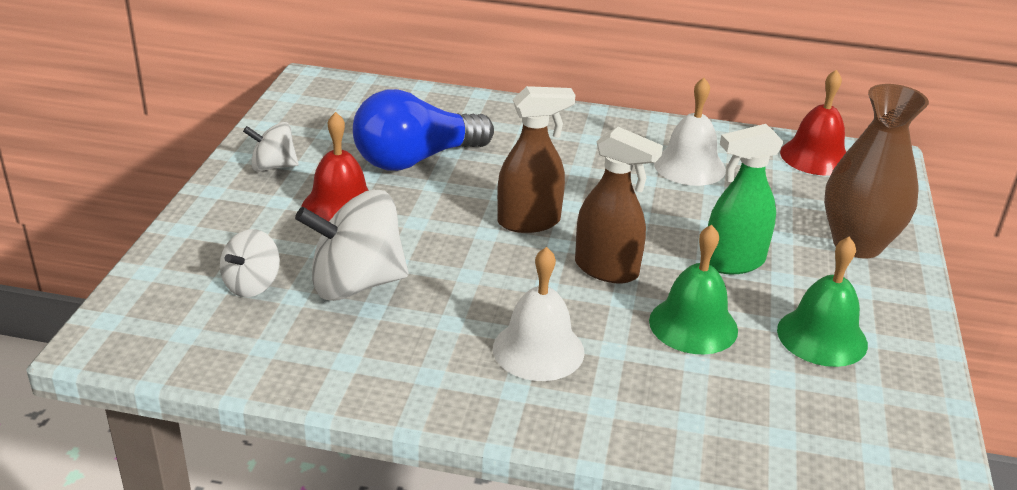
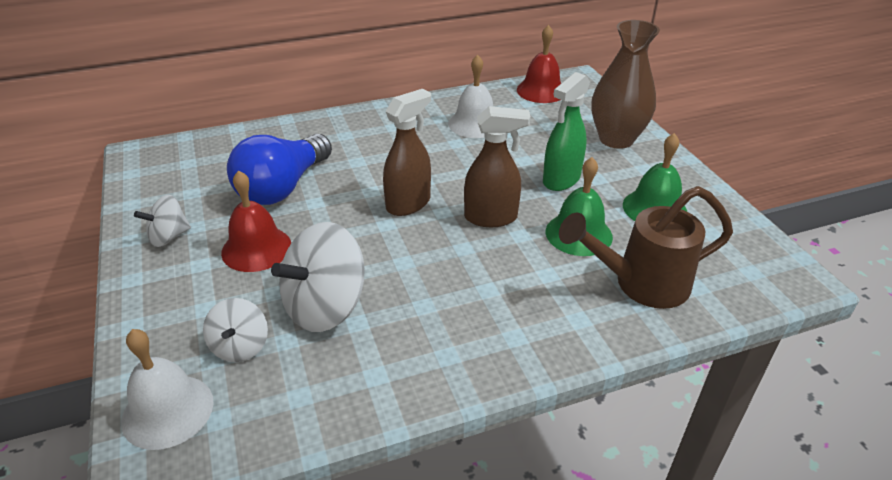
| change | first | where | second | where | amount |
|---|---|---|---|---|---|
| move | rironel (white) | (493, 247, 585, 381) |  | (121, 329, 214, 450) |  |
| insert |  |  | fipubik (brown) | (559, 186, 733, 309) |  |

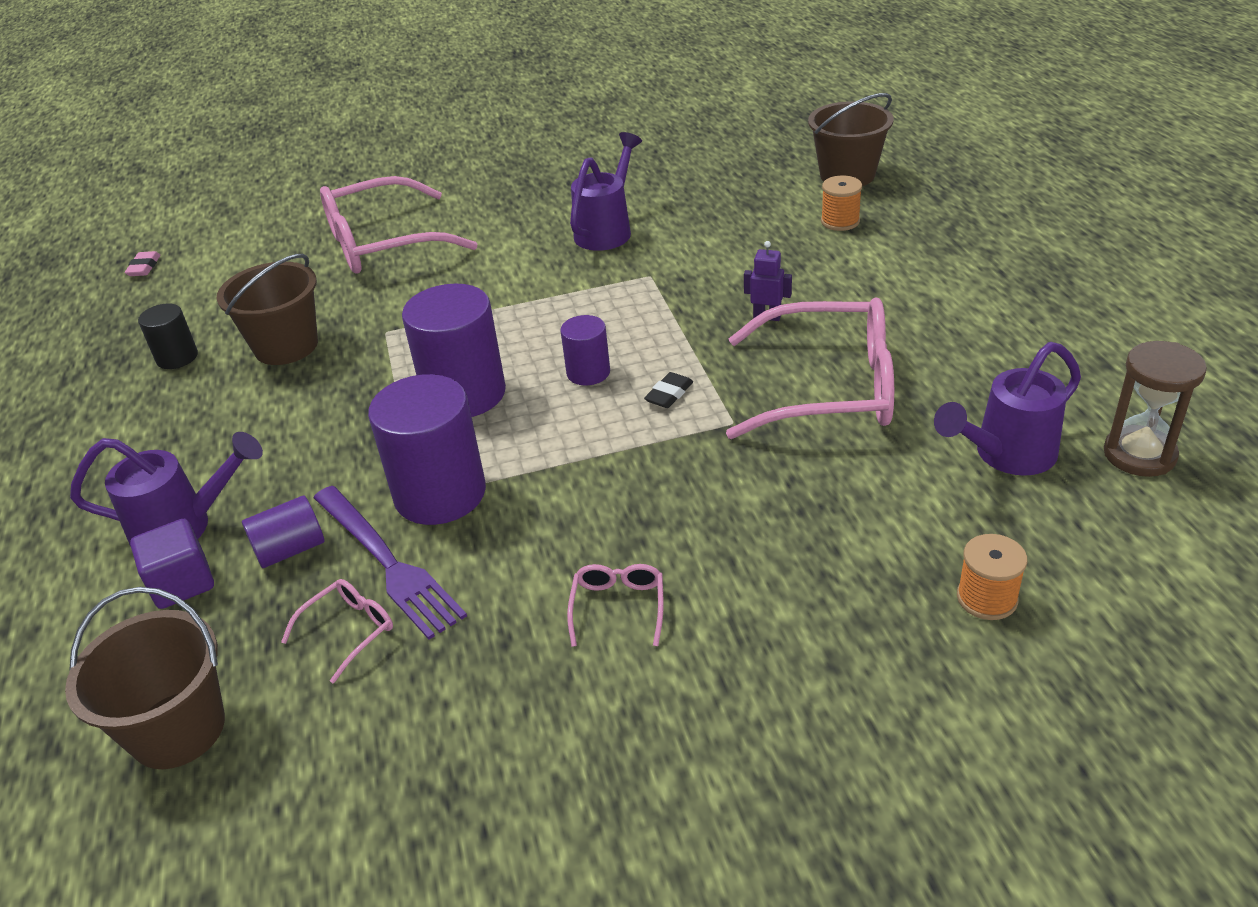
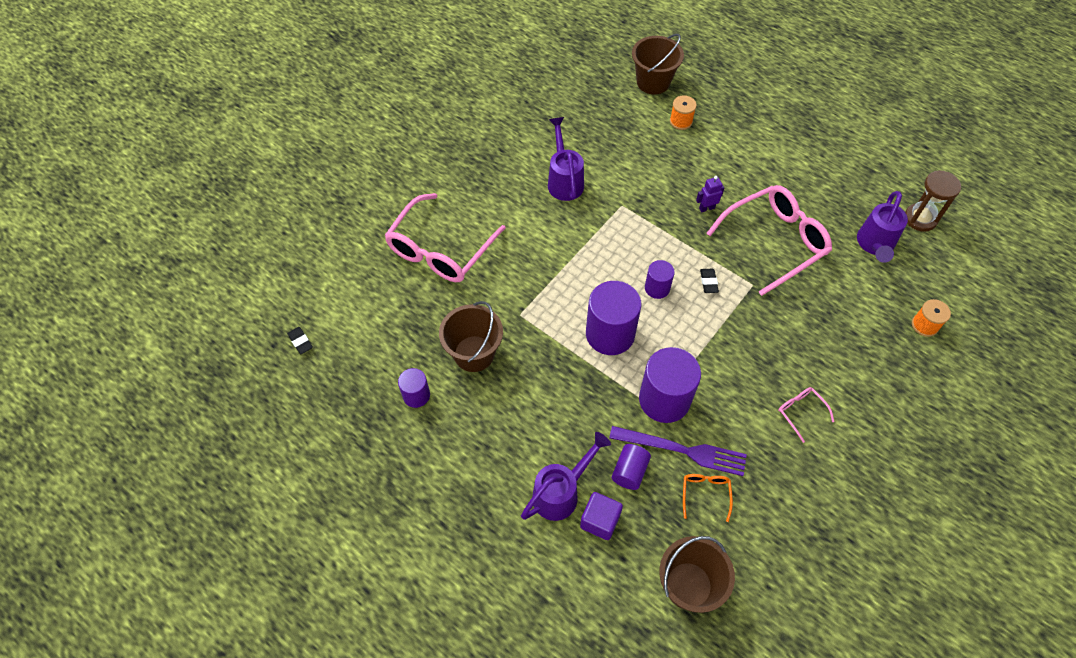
| change | first | where | second | where | amount |
|---|---|---|---|---|---|
| recolor | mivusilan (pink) | (125, 251, 161, 276) | mivusilan (black) | (287, 327, 313, 354) |  |
| recolor | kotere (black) | (138, 303, 198, 369) | kotere (purple) | (398, 368, 430, 408) |  |
| recolor | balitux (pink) | (281, 579, 393, 684) | balitux (orange) | (683, 474, 733, 522) |  |

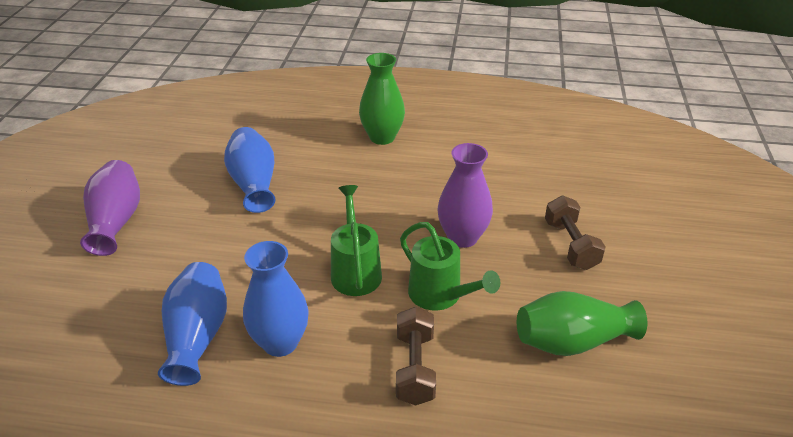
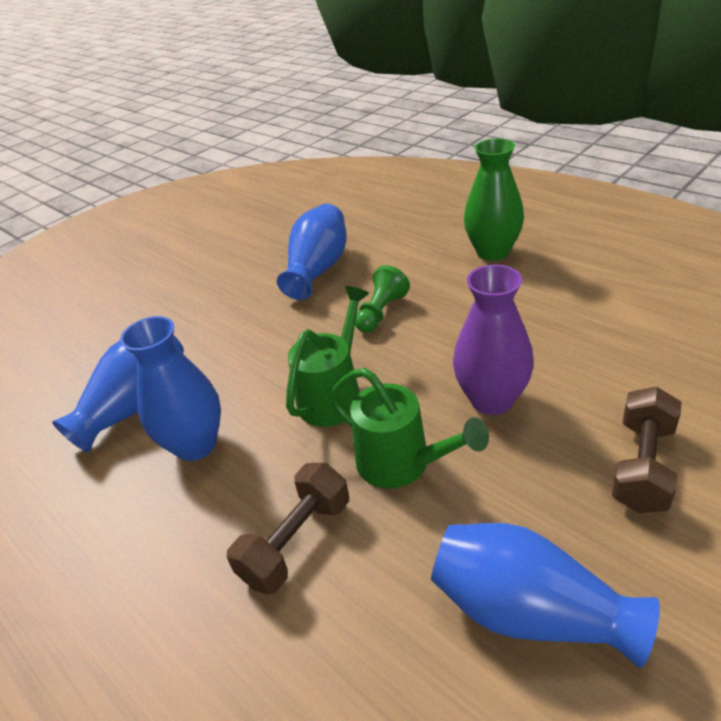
| change | first | where | second | where | amount |
|---|---|---|---|---|---|
| delete | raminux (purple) | (80, 160, 140, 256) |  |  |  |
| rotate | fipubik (green) | (400, 222, 500, 310) |  | (330, 368, 489, 488) | 45 degrees counterclockwise |
| recolor | raminux (green) | (517, 291, 647, 356) | raminux (blue) | (431, 523, 660, 668) |  |
| insert |  |  | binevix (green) | (355, 265, 410, 333) |  |

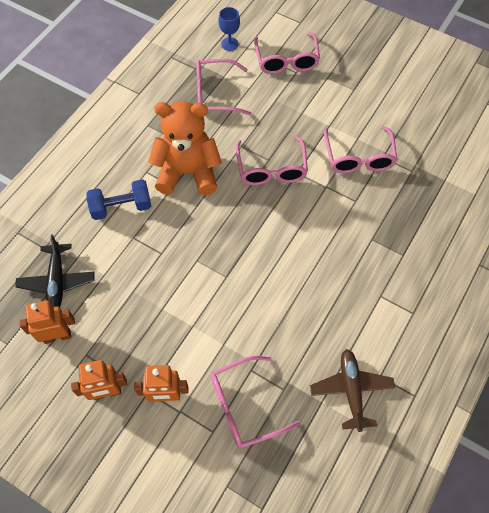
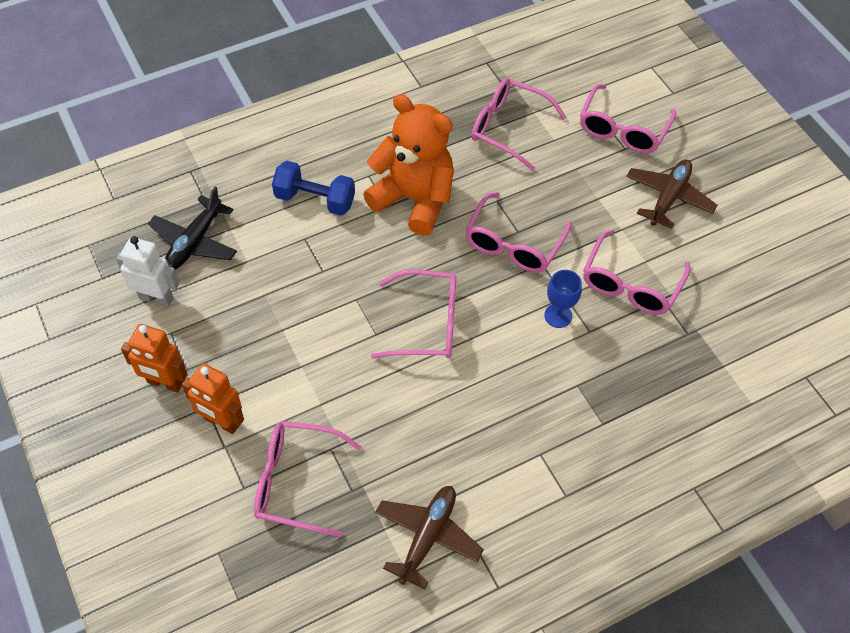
| change | first | where | second | where | amount |
|---|---|---|---|---|---|
| recolor | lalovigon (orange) | (19, 300, 75, 344) | lalovigon (white) | (116, 236, 179, 307) |  |
| move | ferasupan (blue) | (219, 7, 240, 51) |  | (544, 270, 582, 328) |  |
| insert |  |  | balitux (pink) | (371, 270, 456, 359) |  |
| insert |  |  | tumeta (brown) | (626, 159, 718, 229) |  |

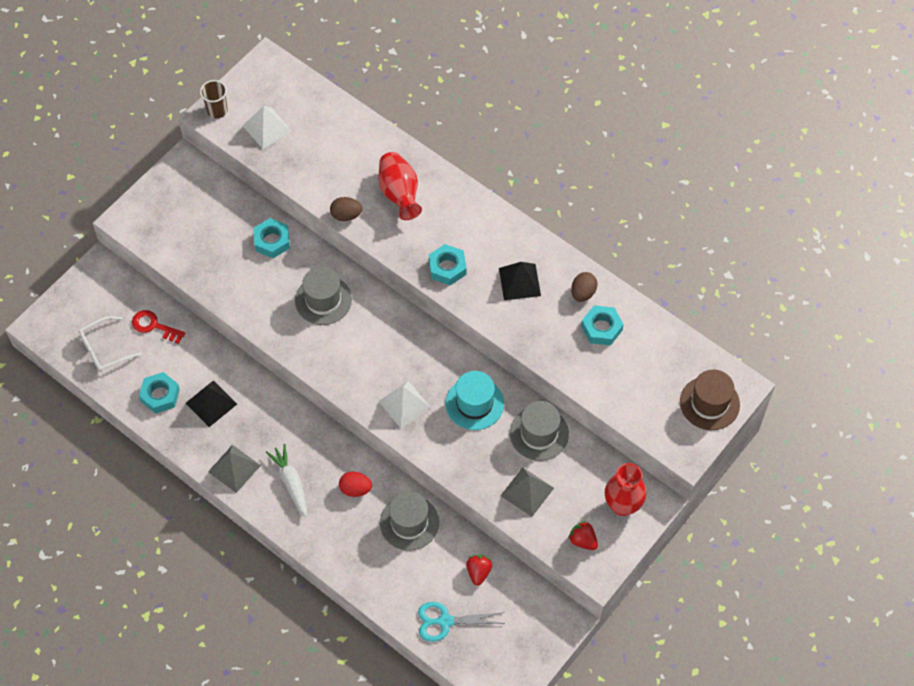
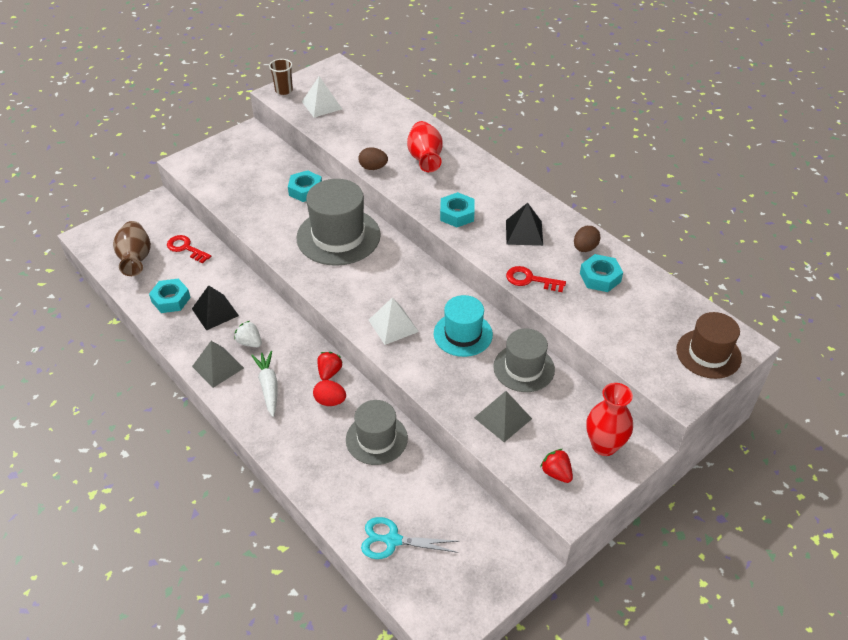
| change | first | where | second | where | amount |
|---|---|---|---|---|---|
| replace | balitux (white) | (79, 316, 142, 371) | raminux (brown) | (113, 221, 151, 276) |  |
| resize | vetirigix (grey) | (295, 267, 352, 325) |  | (296, 179, 381, 266) | x1.57 |
| move | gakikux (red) | (466, 555, 492, 586) |  | (317, 352, 343, 380) |  |
| insert |  |  | gakikux (white) | (234, 321, 262, 347) |  |
| insert |  |  | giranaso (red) | (506, 266, 566, 292) |  |

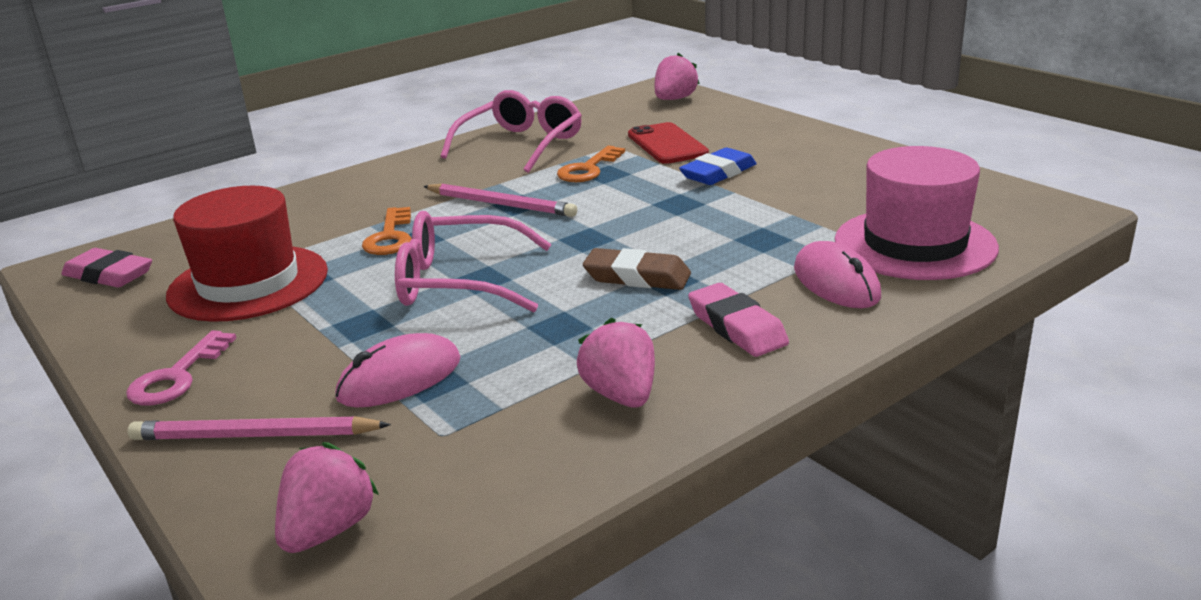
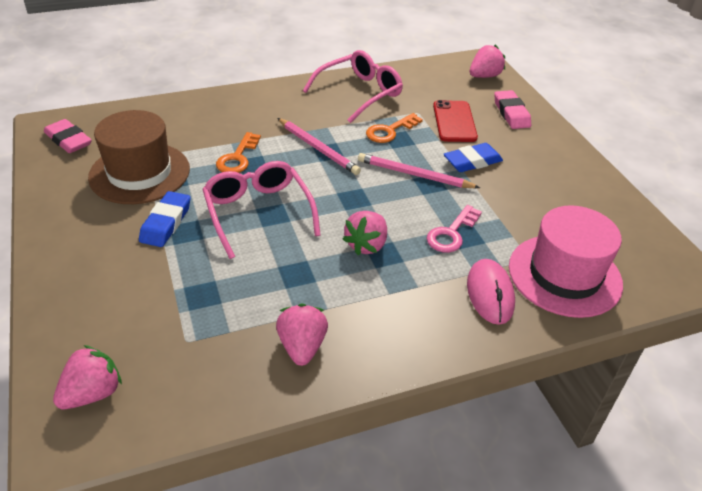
| change | first | where | second | where | amount |
|---|---|---|---|---|---|
| move | giranaso (pink) | (126, 330, 236, 406) |  | (427, 205, 482, 253) |  |
| move | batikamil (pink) | (127, 416, 391, 440) |  | (358, 153, 480, 188) |  |
| recolor | vetirigix (red) | (166, 186, 328, 322) | vetirigix (brown) | (88, 110, 190, 204) |  |
| delete | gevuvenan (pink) | (335, 333, 461, 408) |  |  |  |
| rotate | balitux (pink) | (395, 211, 552, 312) |  | (202, 161, 321, 259) | 45 degrees clockwise |
| replace | mivusilan (brown) | (583, 248, 691, 290) | gakikux (pink) | (343, 211, 387, 255) |  |
| move | mivusilan (pink) | (688, 283, 789, 357) |  | (494, 90, 531, 129) |  |
| insert |  |  | mivusilan (blue) | (139, 191, 191, 247) |  |

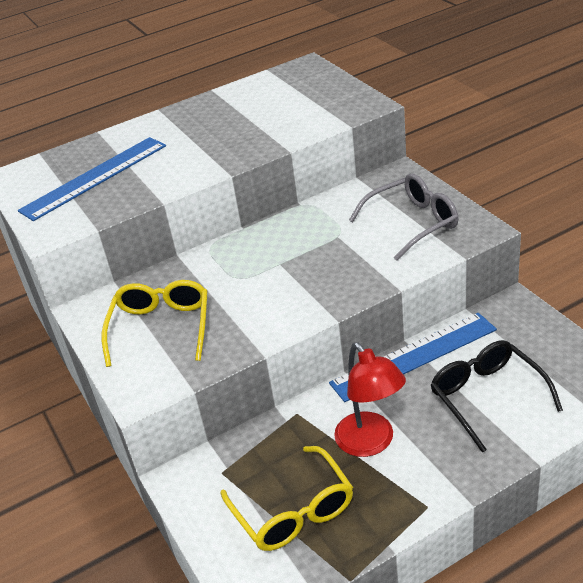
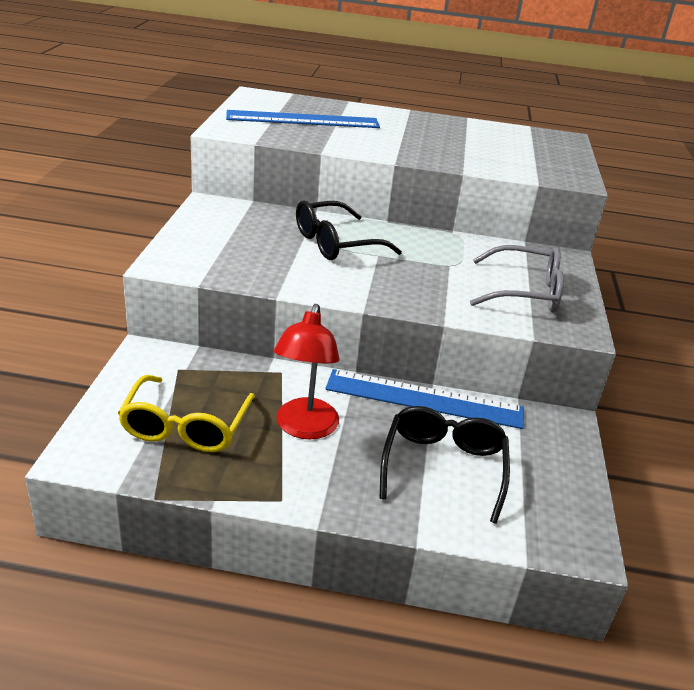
| change | first | where | second | where | amount |
|---|---|---|---|---|---|
| delete | balitux (yellow) | (102, 280, 207, 367) |  |  |  |
| insert |  |  | balitux (black) | (296, 201, 402, 260) |  |

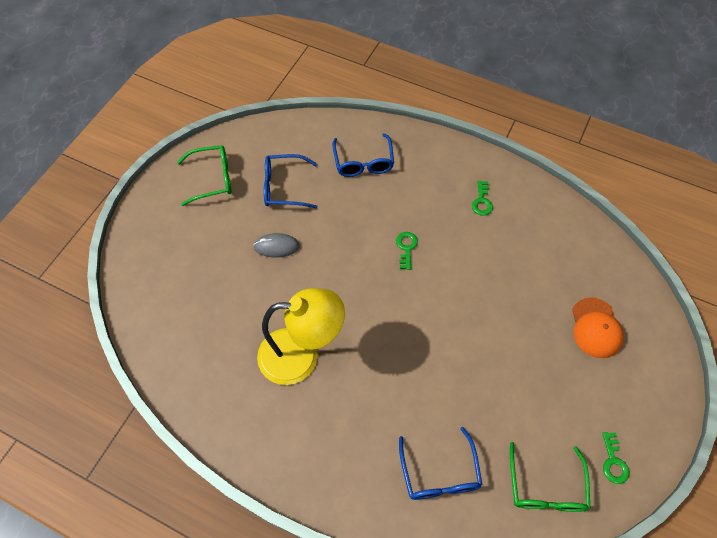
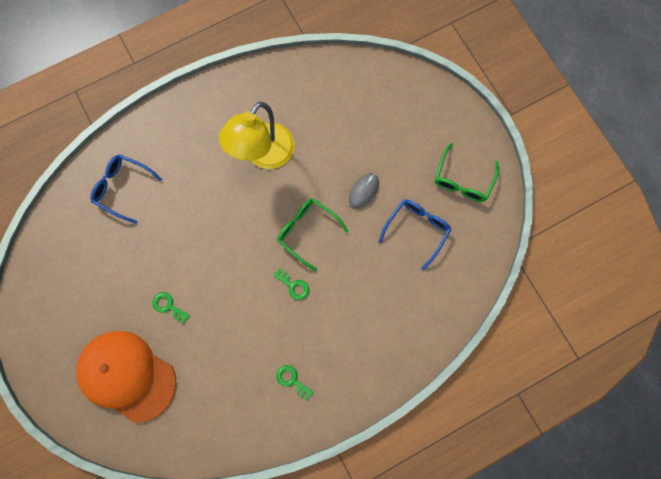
| change | first | where | second | where | amount |
|---|---|---|---|---|---|
| delete | balitux (blue) | (332, 133, 394, 177) |  |  |  |
| move | balitux (green) | (510, 442, 590, 512) |  | (277, 198, 349, 271) |  |
| resize | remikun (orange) | (572, 297, 624, 358) |  | (76, 331, 176, 423) | x1.75 |
| move | giranaso (green) | (602, 432, 629, 484) |  | (153, 292, 190, 324) |  |

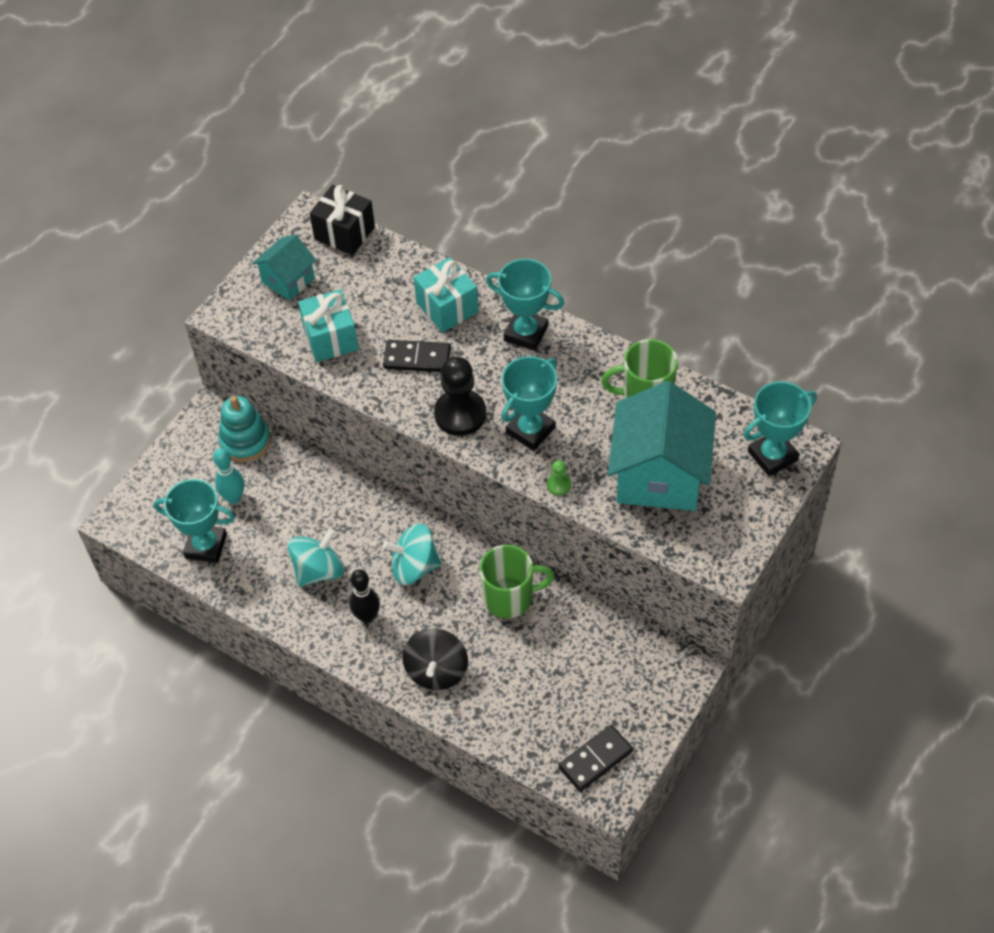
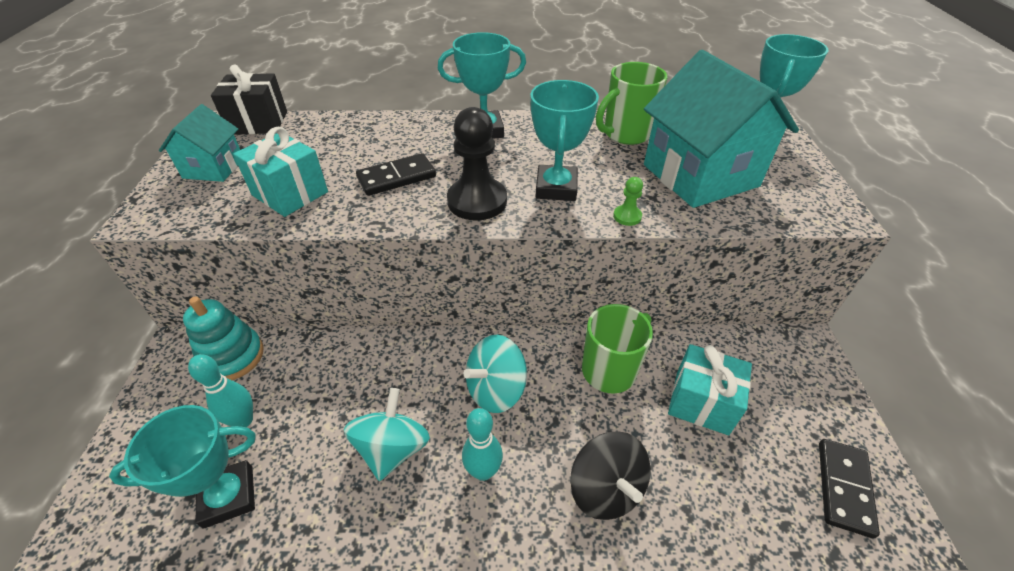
| change | first | where | second | where | amount |
|---|---|---|---|---|---|
| recolor | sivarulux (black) | (349, 569, 380, 623) | sivarulux (turquoise) | (462, 408, 503, 481) |  |
| move | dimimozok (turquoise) | (413, 257, 479, 333) |  | (668, 344, 752, 435) |  |

